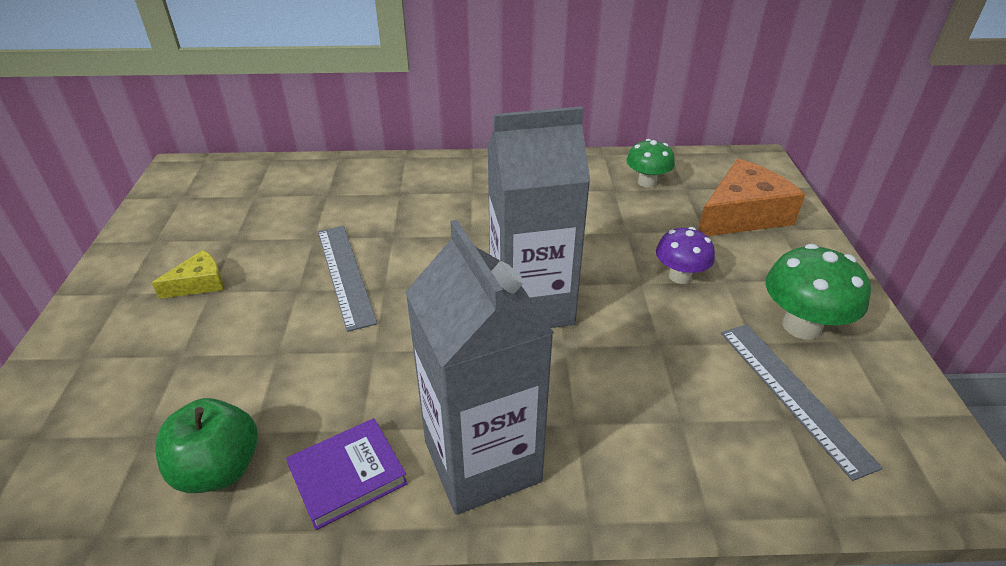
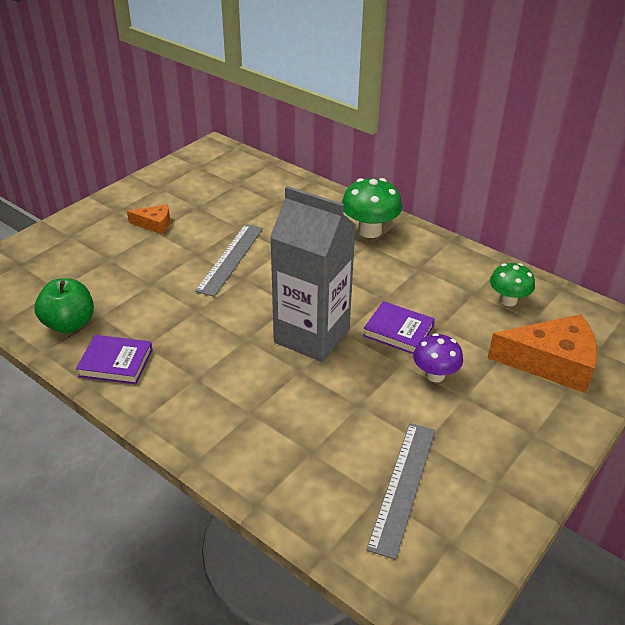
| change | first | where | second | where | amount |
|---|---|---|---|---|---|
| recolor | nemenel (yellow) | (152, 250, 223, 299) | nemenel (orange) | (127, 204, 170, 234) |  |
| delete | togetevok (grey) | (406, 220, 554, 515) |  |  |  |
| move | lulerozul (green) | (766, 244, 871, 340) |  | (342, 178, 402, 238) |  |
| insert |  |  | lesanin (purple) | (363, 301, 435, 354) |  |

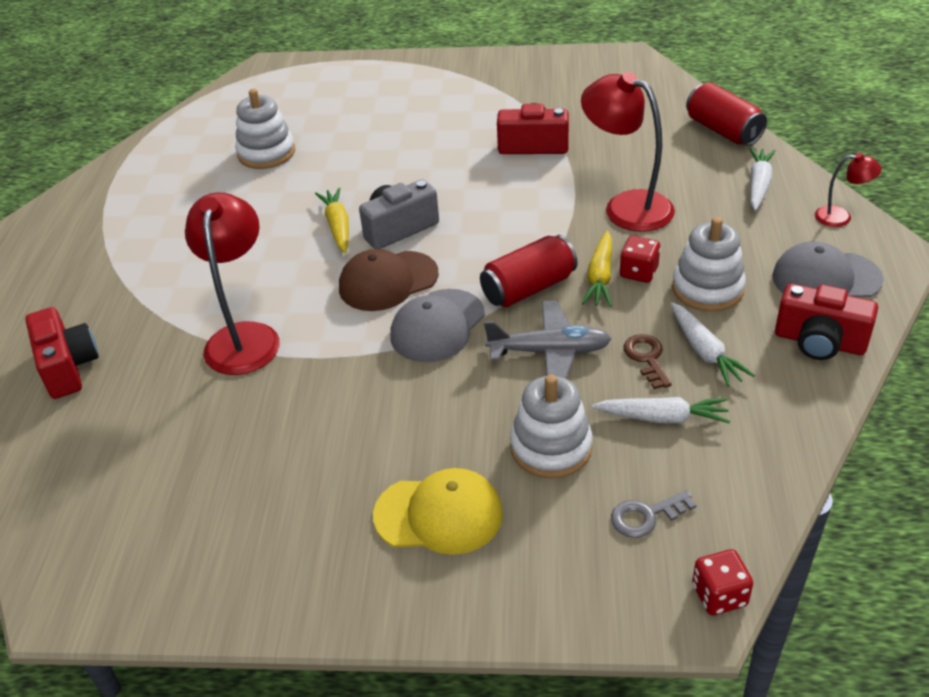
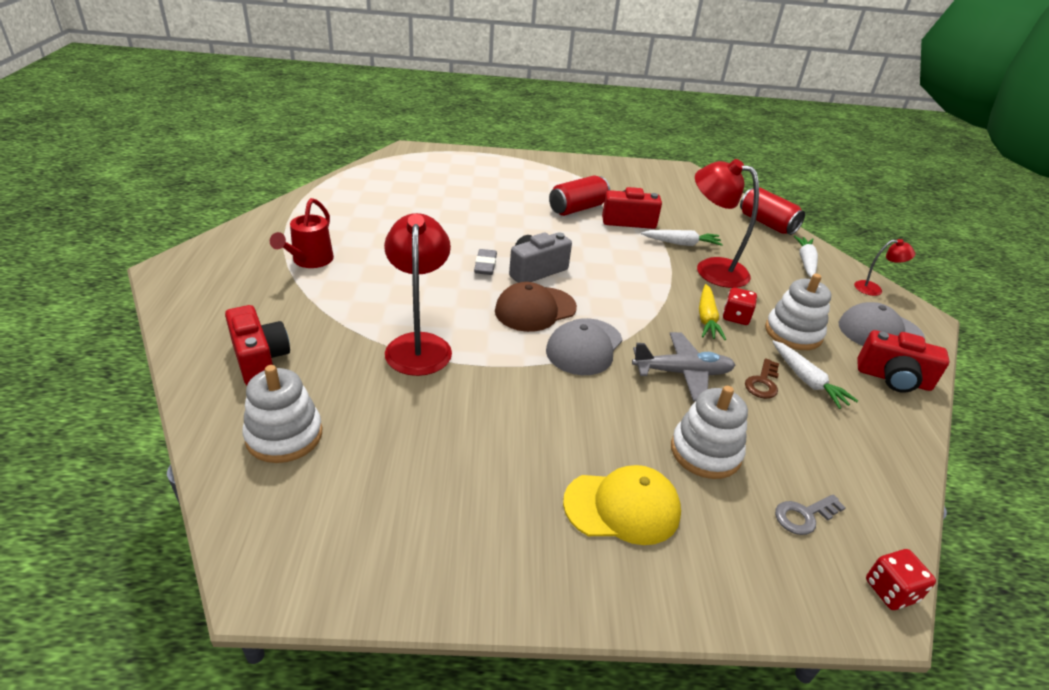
| change | first | where | second | where | amount |
|---|---|---|---|---|---|
| move | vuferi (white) | (235, 89, 295, 169) |  | (243, 365, 322, 463) |  |
| replace | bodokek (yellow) | (315, 188, 349, 253) | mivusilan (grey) | (474, 249, 497, 275) |  |
| move | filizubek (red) | (480, 235, 577, 307) |  | (549, 175, 610, 216) |  |
| move | bodokek (white) | (592, 397, 730, 424) |  | (641, 230, 723, 246) |  |
| rotate | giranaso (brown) | (623, 334, 672, 389) |  | (745, 358, 779, 399) | 135 degrees counterclockwise |
| insert |  |  | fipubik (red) | (270, 198, 334, 268) |  |

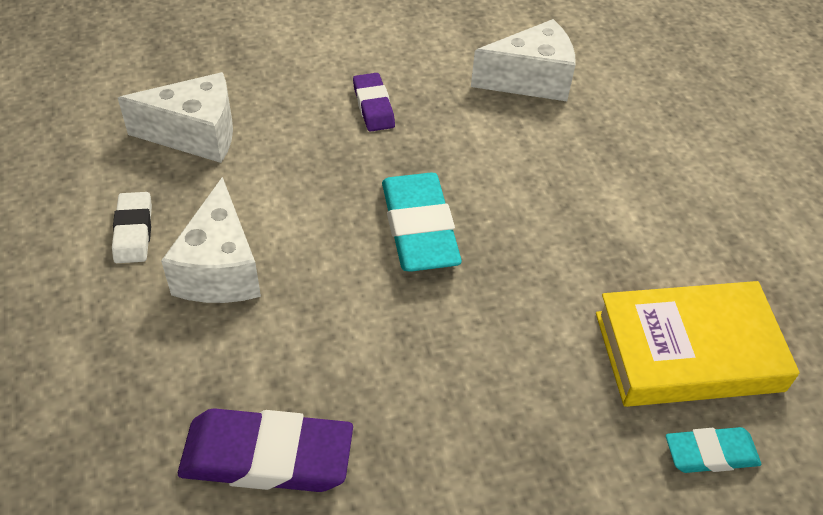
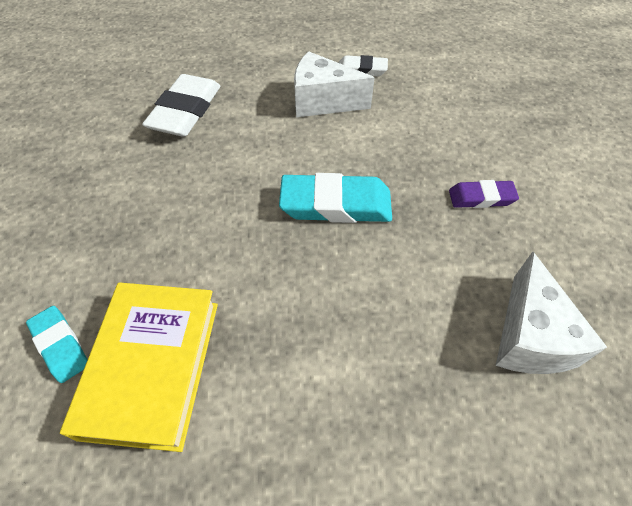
| change | first | where | second | where | amount |
|---|---|---|---|---|---|
| delete | nemenel (white) | (118, 72, 233, 163) |  |  |  |
| recolor | mivusilan (purple) | (178, 408, 353, 492) | mivusilan (white) | (142, 74, 220, 137) |  |
| rotate | mivusilan (turquoise) | (666, 427, 761, 473) |  | (26, 306, 88, 383) | 45 degrees counterclockwise |

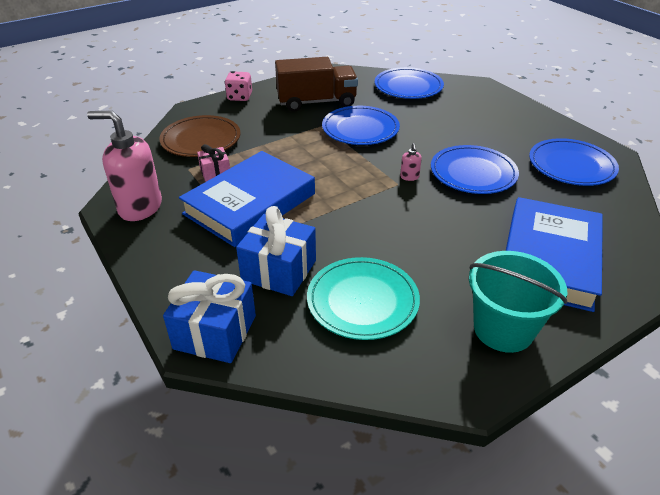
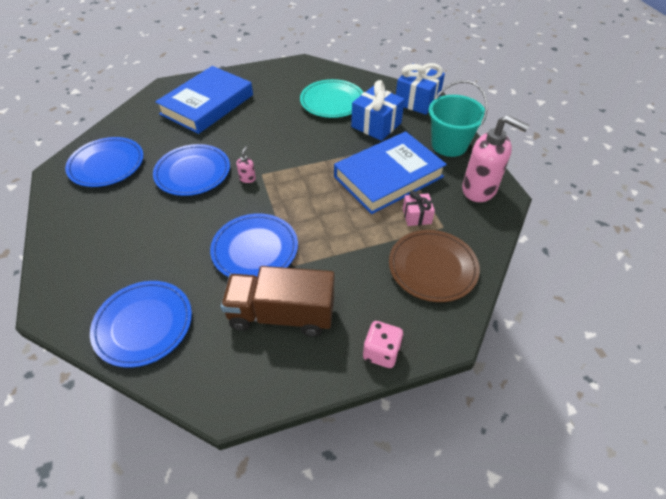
| change | first | where | second | where | amount |
|---|---|---|---|---|---|
| move | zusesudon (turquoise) | (469, 251, 568, 353) |  | (429, 80, 488, 157) |  |

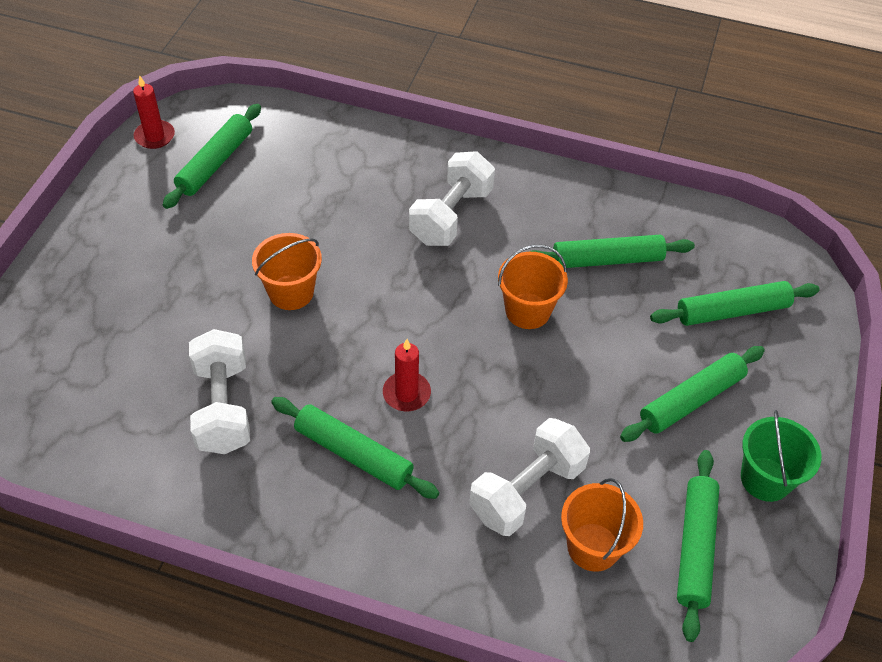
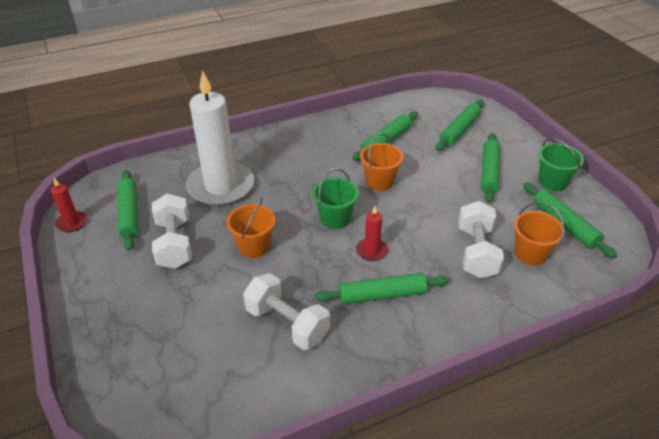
| change | first | where | second | where | amount |
|---|---|---|---|---|---|
| move | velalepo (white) | (409, 151, 495, 246) |  | (152, 194, 192, 269) |  |
| insert |  |  | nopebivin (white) | (186, 71, 254, 206) |  |
| insert |  |  | zusesudon (green) | (312, 168, 359, 229) |  |

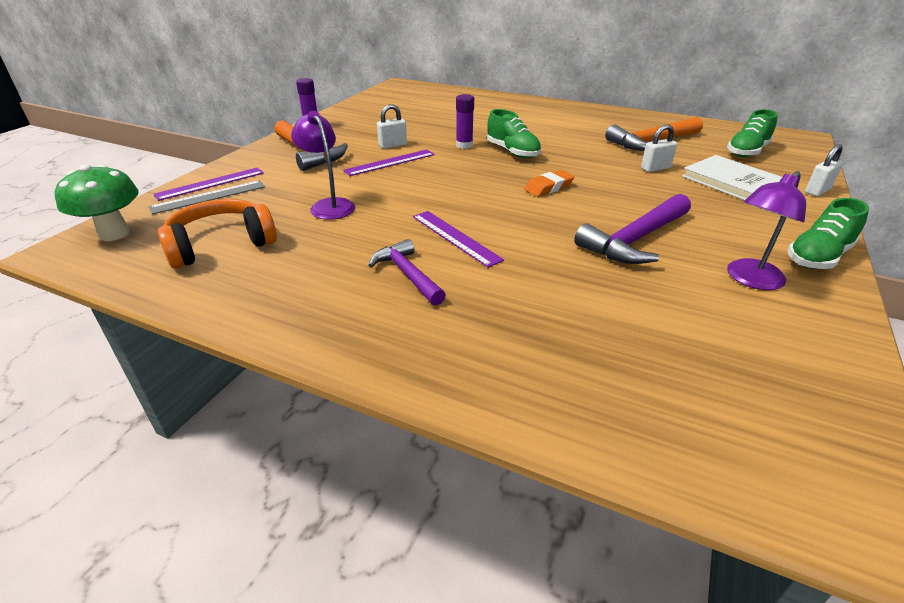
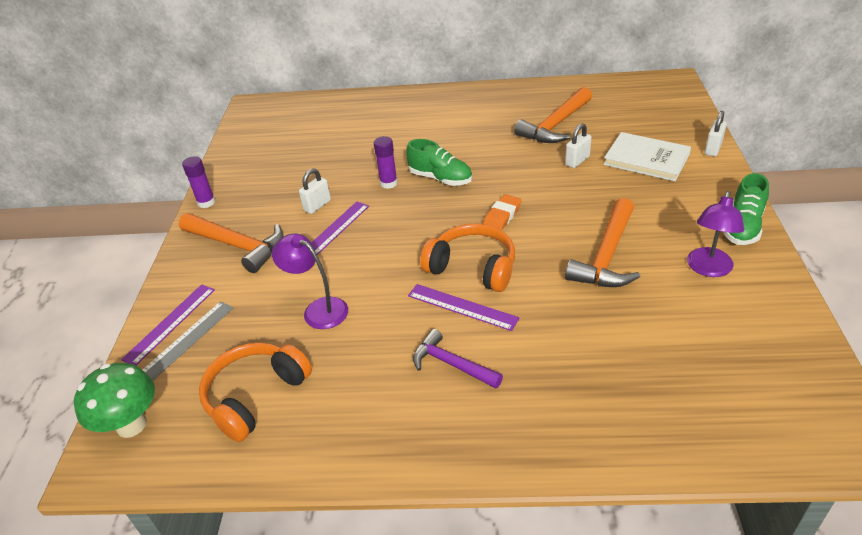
| change | first | where | second | where | amount |
|---|---|---|---|---|---|
| recolor | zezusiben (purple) | (574, 194, 691, 264) | zezusiben (orange) | (565, 198, 640, 287) |  |
| delete | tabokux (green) | (727, 109, 778, 157) |  |  |  |
| insert |  |  | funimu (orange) | (420, 224, 515, 292) |  |

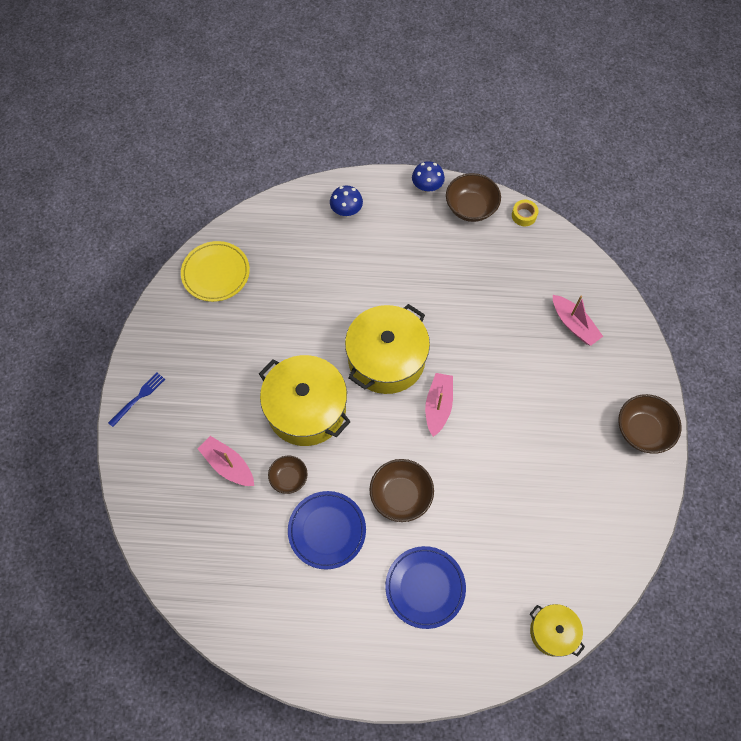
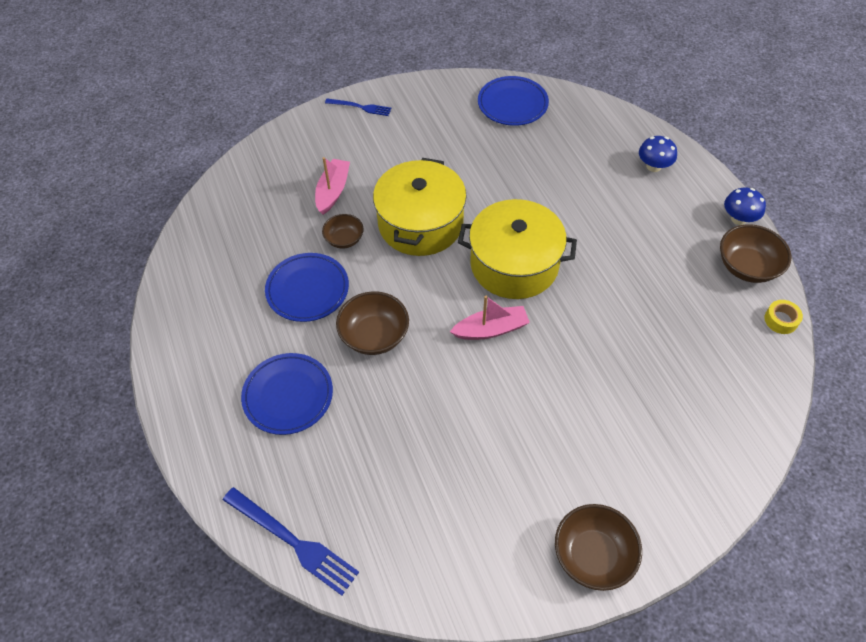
| change | first | where | second | where | amount |
|---|---|---|---|---|---|
| recolor | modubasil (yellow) | (181, 241, 250, 302) | modubasil (blue) | (478, 76, 549, 126) |  |
| replace | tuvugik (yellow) | (530, 604, 585, 657) | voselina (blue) | (223, 487, 359, 596) |  |
| delete | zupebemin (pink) | (553, 295, 603, 346) |  |  |  |

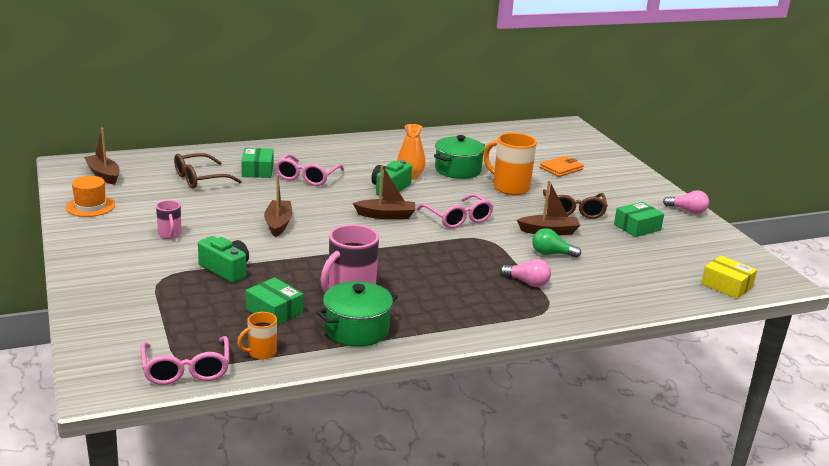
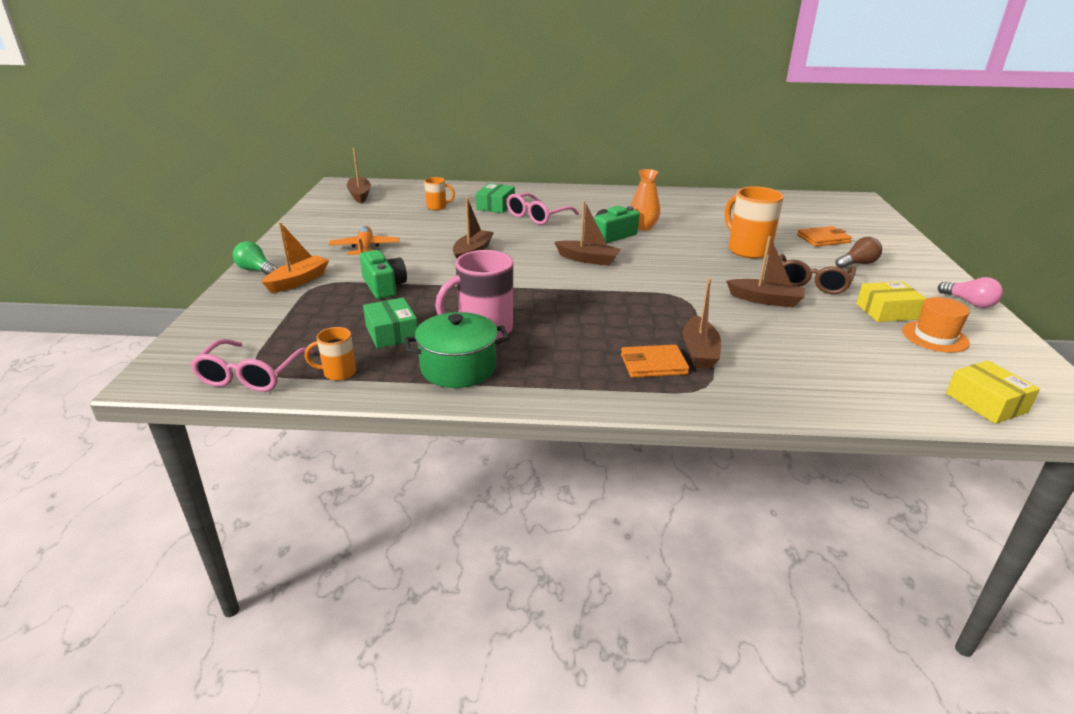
| change | first | where | second | where | amount |
|---|---|---|---|---|---|
| move | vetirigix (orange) | (66, 176, 115, 217) |  | (902, 297, 970, 353) |  |
| replace | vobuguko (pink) | (156, 200, 182, 239) | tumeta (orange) | (329, 225, 399, 255) |  |
| replace | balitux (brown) | (174, 153, 242, 189) | vobuguko (orange) | (424, 177, 455, 210) |  |
| delete | balitux (pink) | (416, 194, 493, 229) |  |  |  |
| delete | tuvugik (green) | (434, 135, 485, 179) |  |  |  |
| replace | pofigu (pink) | (500, 259, 551, 287) | zupebemin (brown) | (683, 278, 721, 369) |  |
| move | pofigu (green) | (532, 228, 581, 258) |  | (233, 241, 277, 275) |  |
| recolor | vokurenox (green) | (614, 202, 664, 237) | vokurenox (yellow) | (856, 281, 926, 322) |  |
| insert |  |  | zupebemin (orange) | (262, 222, 329, 293) |  |
| insert |  |  | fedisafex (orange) | (621, 345, 689, 378) |  |
| insert |  |  | pofigu (brown) | (835, 237, 882, 268) |  |

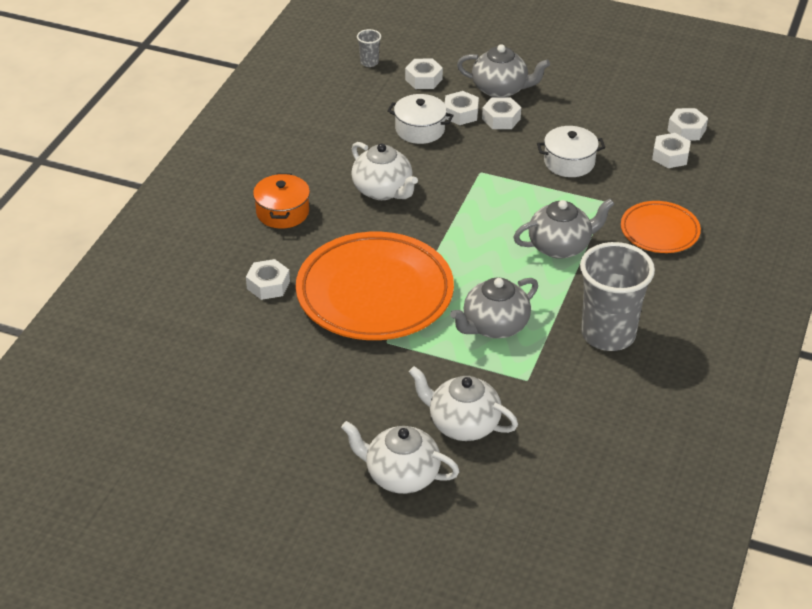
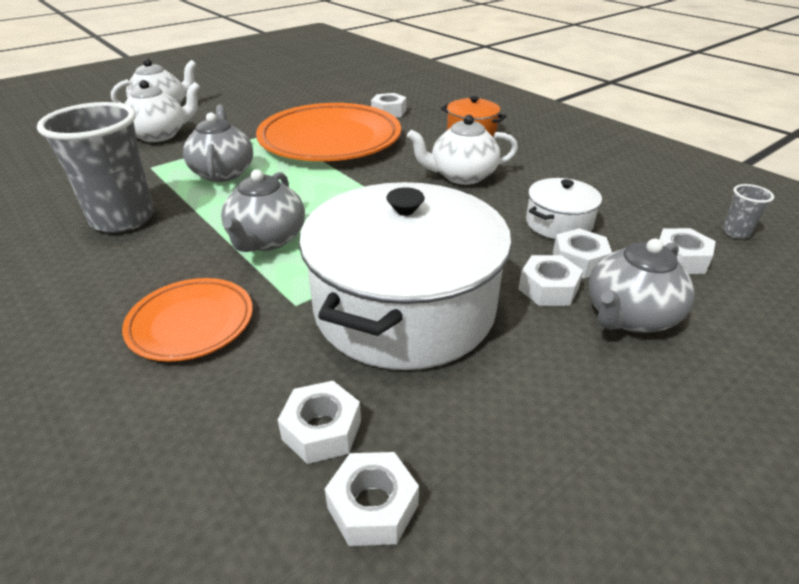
| change | first | where | second | where | amount |
|---|---|---|---|---|---|
| resize | tuvugik (white) | (537, 126, 605, 177) |  | (299, 182, 512, 370) | x2.23 |

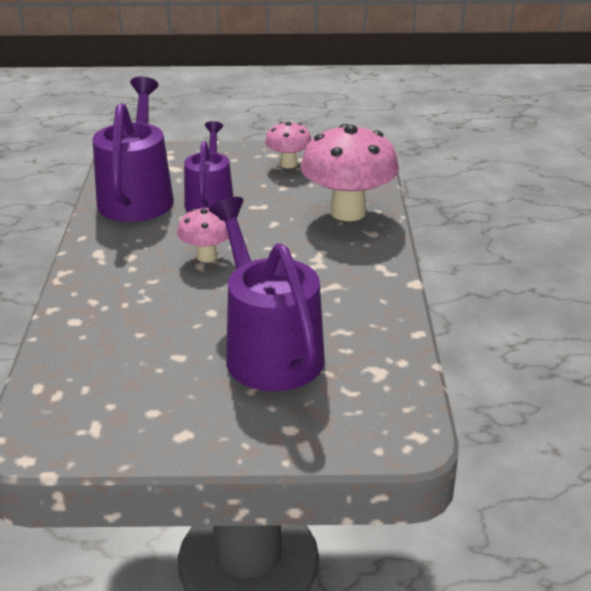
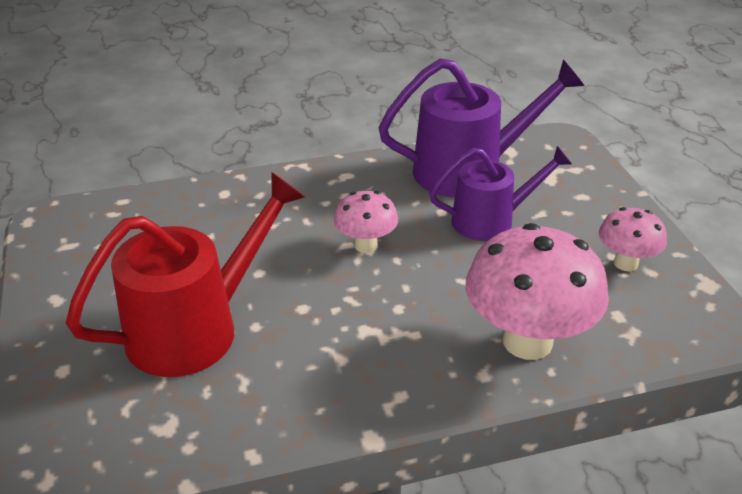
| change | first | where | second | where | amount |
|---|---|---|---|---|---|
| recolor | fipubik (purple) | (209, 197, 325, 391) | fipubik (red) | (66, 172, 305, 377) |  |

